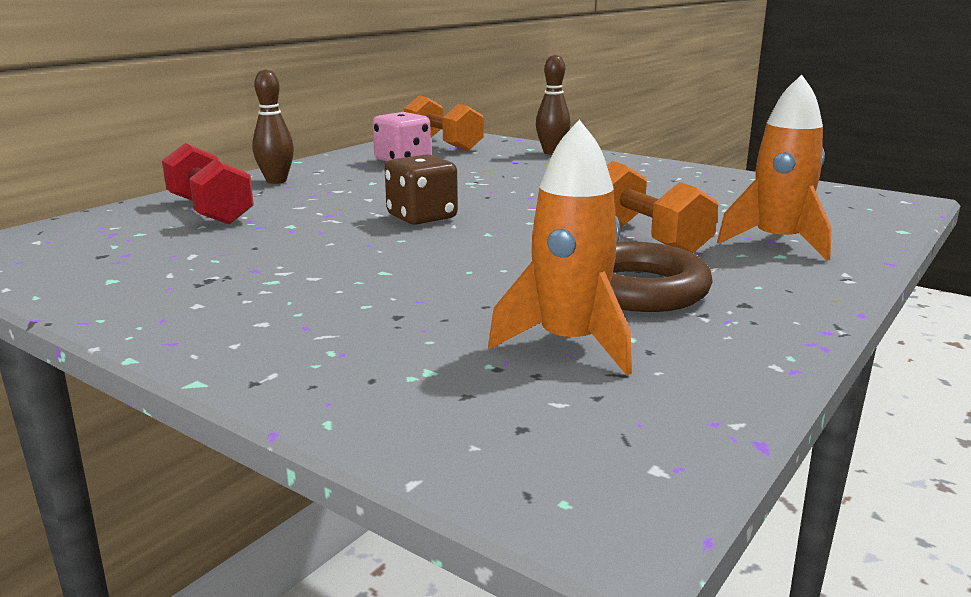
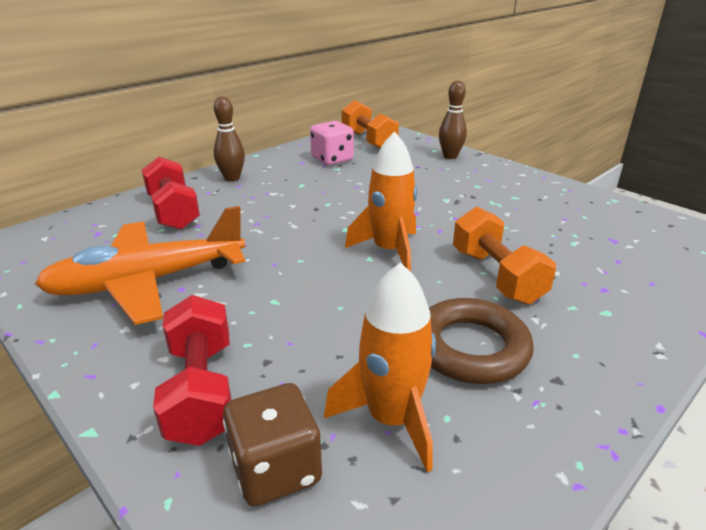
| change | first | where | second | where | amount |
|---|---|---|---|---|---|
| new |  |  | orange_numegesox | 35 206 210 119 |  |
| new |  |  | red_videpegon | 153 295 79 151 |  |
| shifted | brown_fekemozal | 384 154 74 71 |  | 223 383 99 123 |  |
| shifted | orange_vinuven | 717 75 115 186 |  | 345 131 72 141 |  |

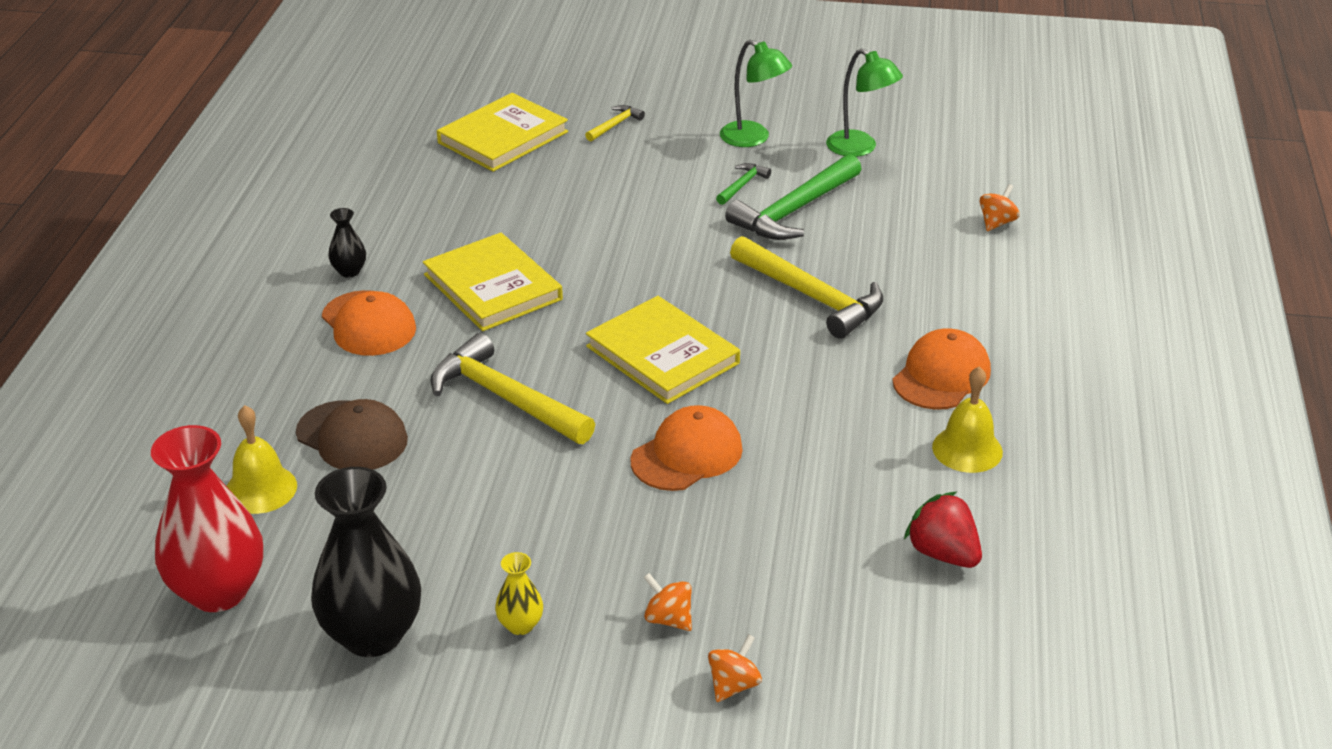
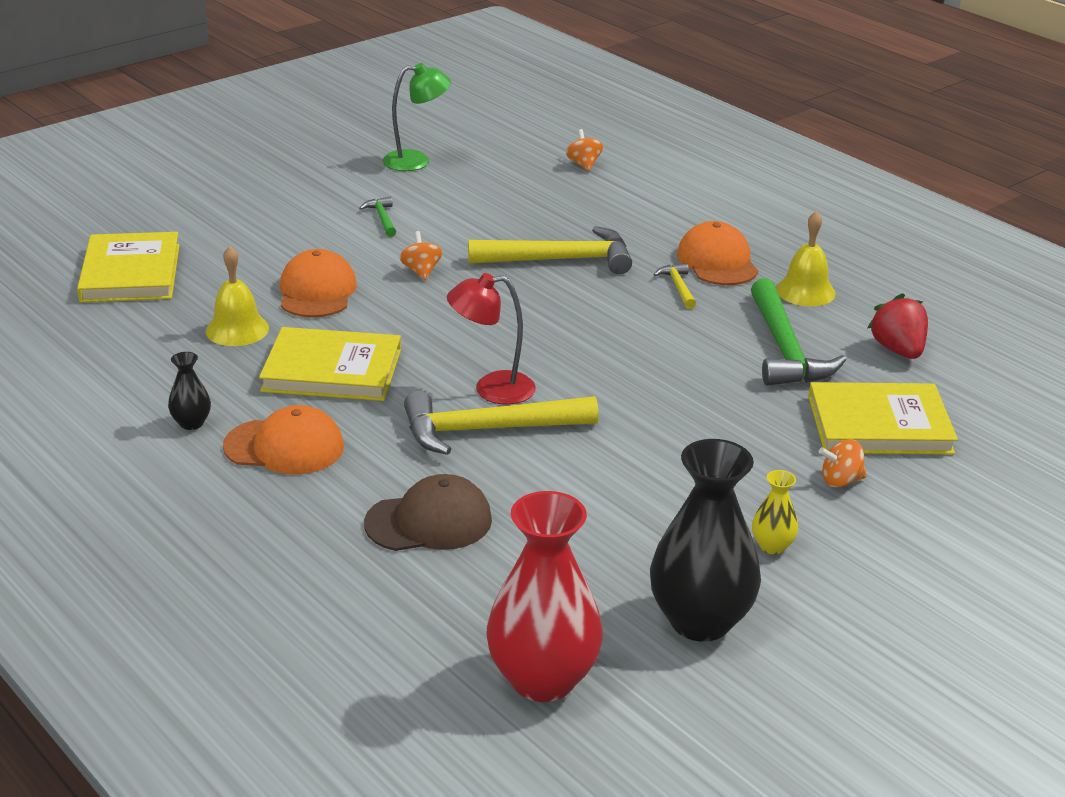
| change | first | where | second | where | amount |
|---|---|---|---|---|---|
| shifted | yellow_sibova | 226 405 71 109 |  | 206 246 63 100 |  |
| shifted | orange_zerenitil | 630 405 113 86 |  | 280 249 77 68 |  |
| shifted | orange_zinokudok | 708 634 54 68 |  | 400 231 42 49 |  |
| new |  |  | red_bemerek | 447 273 89 132 |  |
| shifted | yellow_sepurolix | 585 105 60 37 |  | 653 263 43 46 |  |
| shifted | green_sepurolix | 725 154 136 86 |  | 751 278 95 108 |  |
| shifted | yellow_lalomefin | 586 296 154 108 |  | 808 382 150 73 |  |
| rotated | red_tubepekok | 904 491 78 77 |  | 868 293 60 66 | 75 degrees clockwise |
| gone | green_bemerek | 720 40 72 107 |  |  |  |

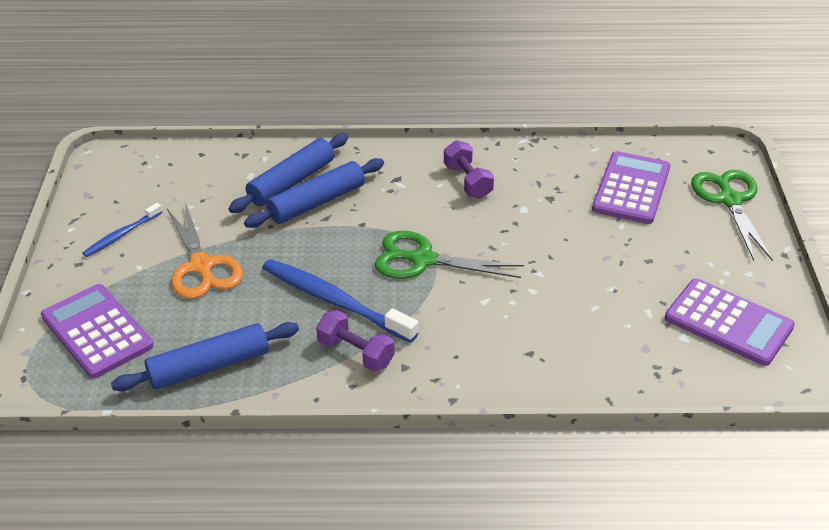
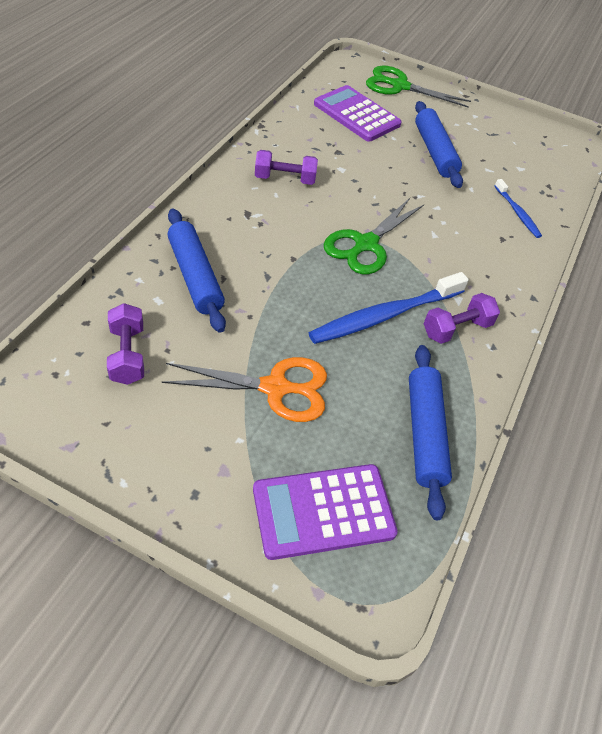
| change | first | where | second | where | amount |
|---|---|---|---|---|---|
| new |  |  | purple_videpegon | 107 303 37 82 |  |
| shifted | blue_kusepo | 244 158 140 70 |  | 415 101 48 87 |  |
| shifted | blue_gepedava | 82 203 80 54 |  | 495 179 47 59 |  |
| gone | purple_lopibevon | 665 279 130 87 |  |  |  |

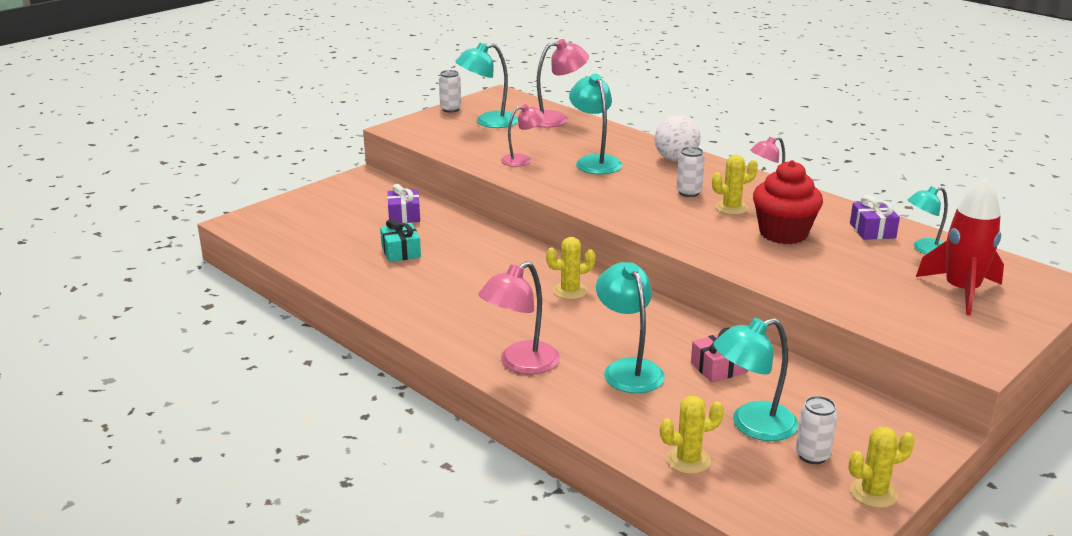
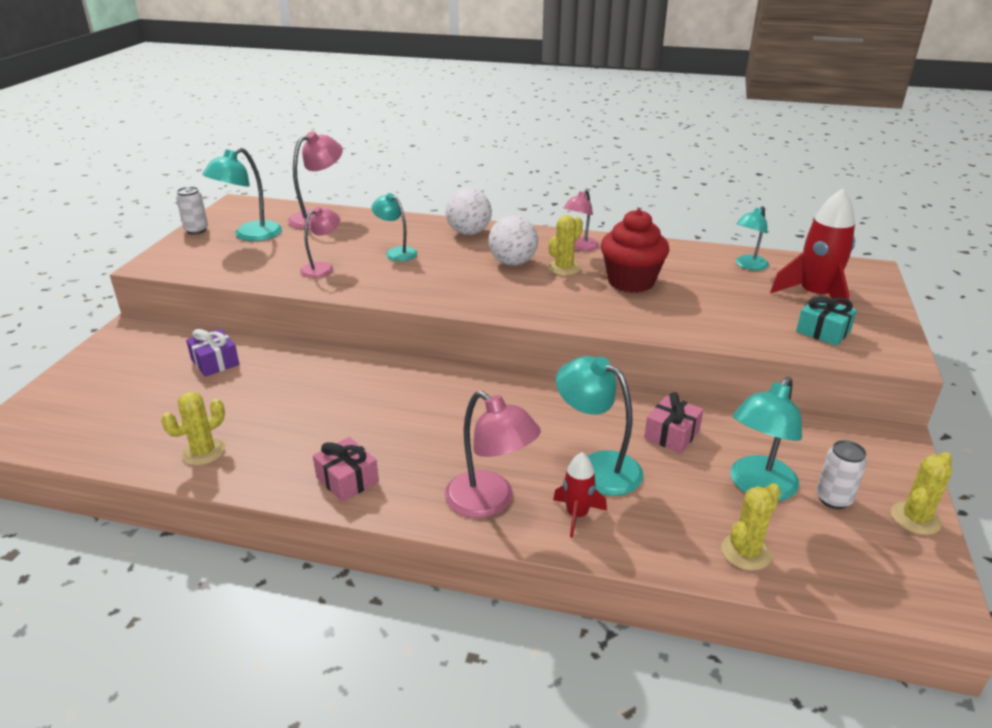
| change | first | where | second | where | amount |
|---|---|---|---|---|---|
| shifted | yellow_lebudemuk | 546 237 50 63 |  | 161 392 64 73 |  |
| new |  |  | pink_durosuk | 313 437 66 65 |  |
| scaled | turquoise_bemerek | 569 74 53 100 |  | 372 193 46 68 | x0.66 |
| rotated | pink_bemerek | 478 261 82 114 |  | 445 391 96 127 | 60 degrees counterclockwise |
| swapped | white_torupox | 677 147 28 50 | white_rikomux | 488 215 50 51 |  |
| new |  |  | red_vinuven | 553 452 54 86 |  |
| shifted | turquoise_durosuk | 380 219 41 43 |  | 796 296 61 50 |  |
| gone | purple_durosuk | 850 195 50 45 |  |  |  |

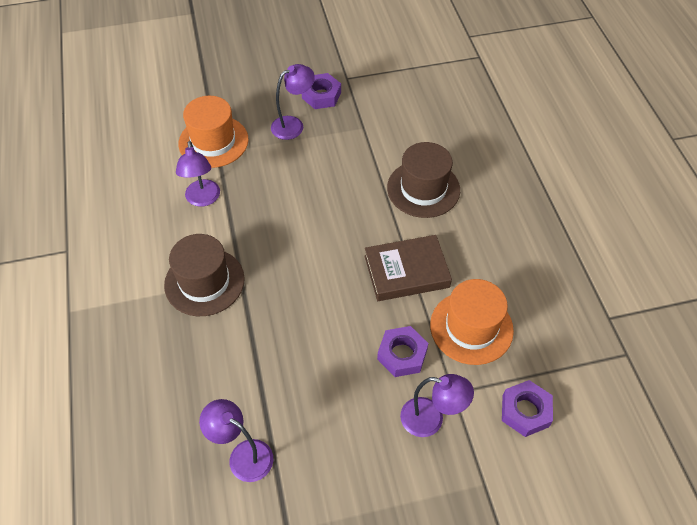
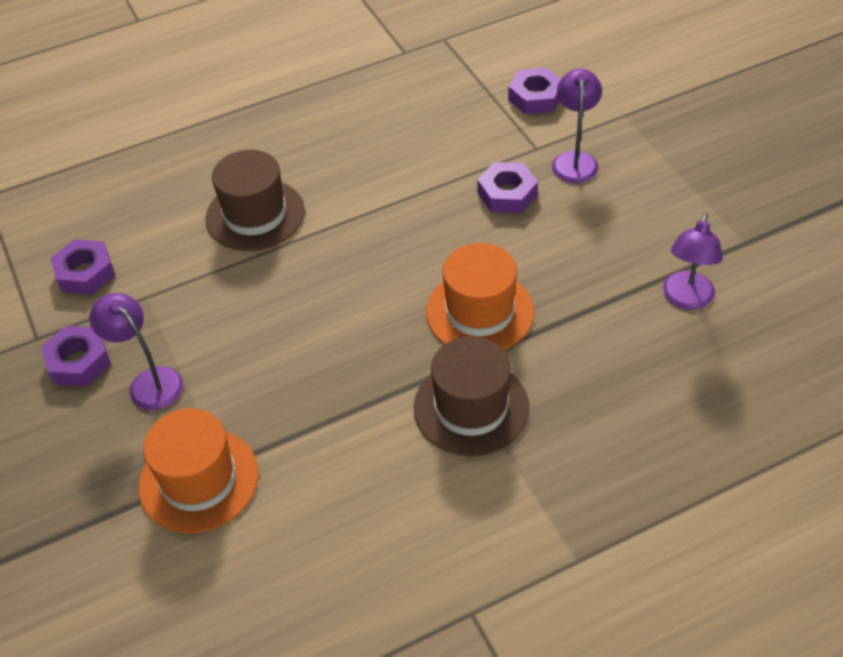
| change | first | where | second | where | amount |
|---|---|---|---|---|---|
| new |  |  | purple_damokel | 50 239 65 56 |  |
| shifted | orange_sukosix | 430 279 84 86 |  | 426 243 108 107 |  |
| gone | purple_bemerek | 176 141 44 66 |  |  |  |
| gone | brown_lalomefin | 365 235 87 66 |  |  |  |

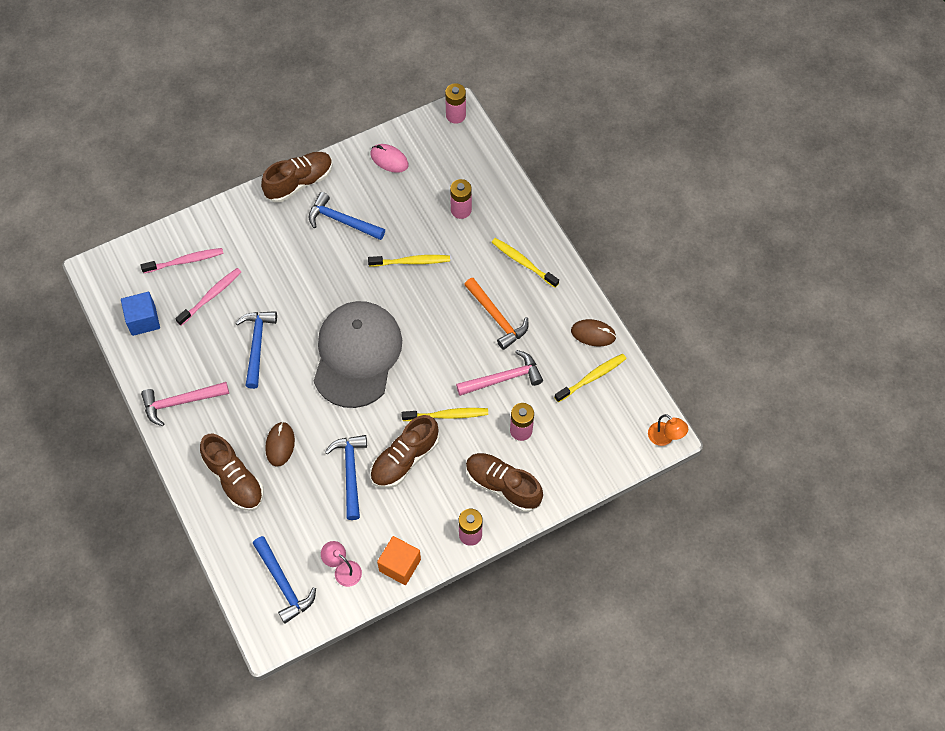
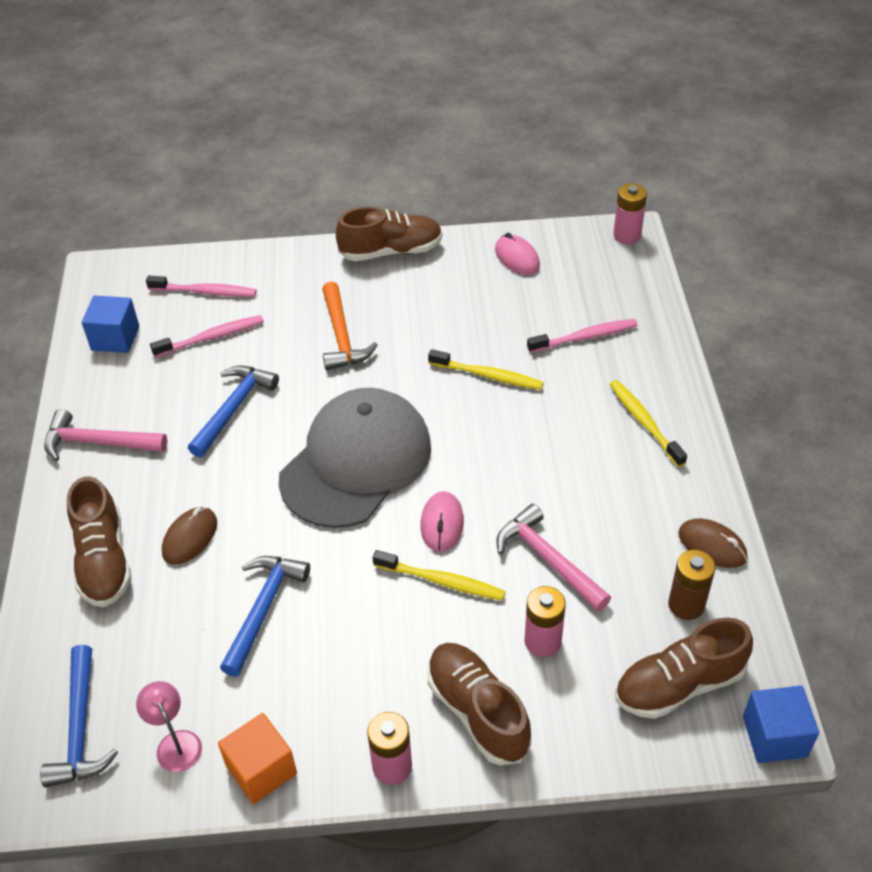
| change | first | where | second | where | amount |
|---|---|---|---|---|---|
| shifted | orange_sepurolix | 464 278 64 72 |  | 322 282 56 88 |  |
| new |  |  | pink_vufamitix | 421 491 43 61 |  |
| rotated | pink_sepurolix | 456 350 87 46 |  | 497 504 114 108 | 135 degrees counterclockwise |
| swapped | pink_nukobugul | 450 179 22 40 | pink_gepedava | 527 319 111 34 |  |
| shifted | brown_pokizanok | 370 415 69 73 |  | 615 618 138 101 |  |
| swapped | yellow_gepedava | 554 354 72 48 | brown_nukobugul | 668 550 48 70 |  |
| swapped | orange_bemerek | 648 414 40 32 | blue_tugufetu | 743 686 76 77 |  |
| gone | blue_sepurolix | 309 192 76 48 |  |  |  |

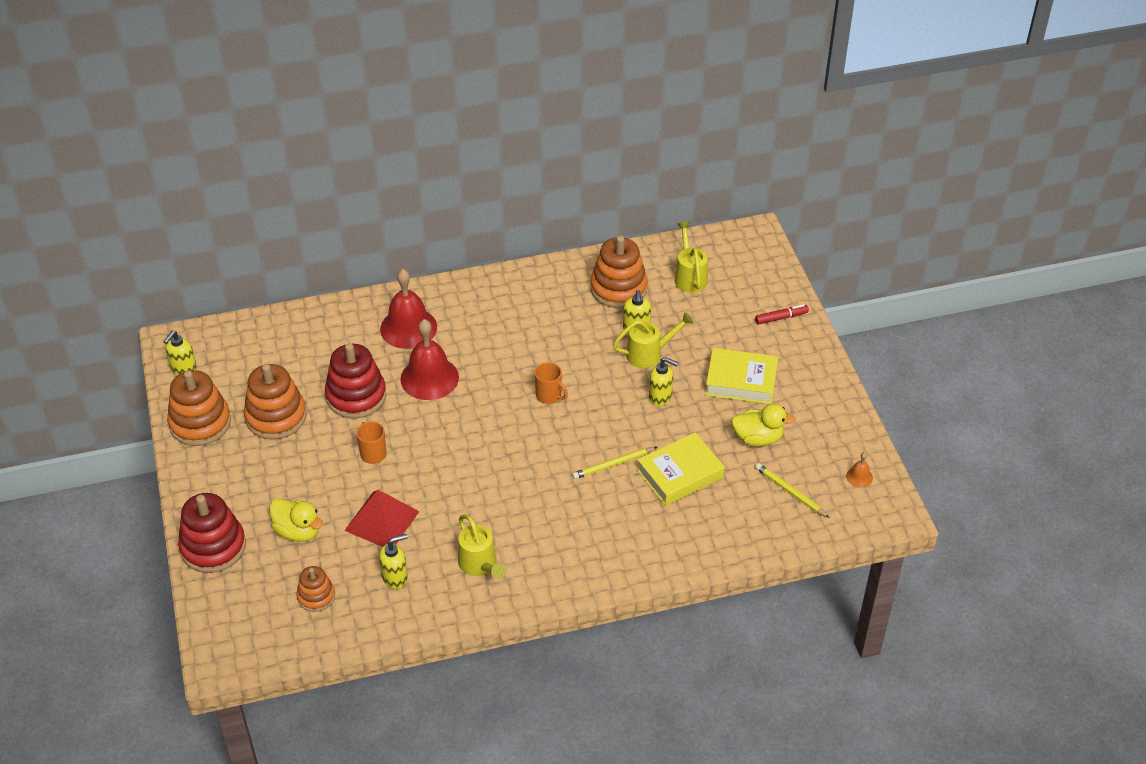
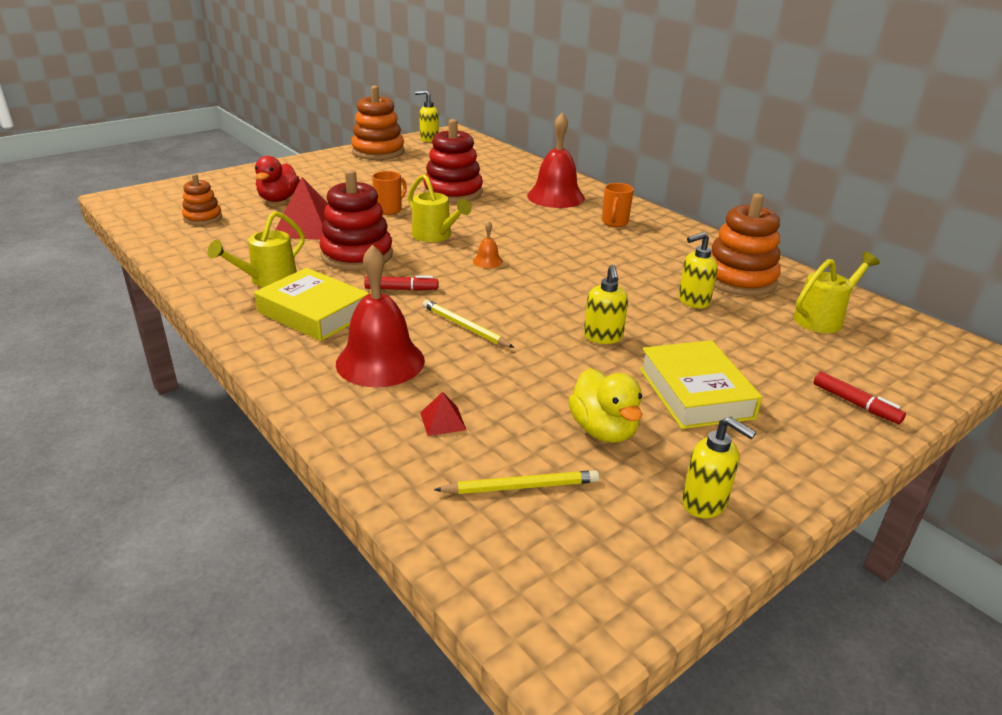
| change | first | where | second | where | amount |
|---|---|---|---|---|---|
| shifted | yellow_lalomefin | 637 432 88 74 |  | 254 268 116 73 |  |
| repainted | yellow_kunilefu | 269 498 54 44 | red_kunilefu | 255 156 45 46 |  |
| shifted | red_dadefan | 178 493 68 80 |  | 319 170 74 100 |  |
| shifted | red_sibova | 400 319 59 81 |  | 336 244 89 143 |  |
| new |  |  | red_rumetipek | 364 276 75 15 |  |
| shifted | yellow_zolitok | 613 312 81 56 |  | 408 174 64 68 |  |
| new |  |  | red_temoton | 420 392 46 44 |  |
| rotated | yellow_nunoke | 755 463 75 55 |  | 434 470 165 24 | 60 degrees clockwise |
| shifted | orange_sibova | 846 452 27 36 |  | 473 221 30 47 |  |
| shifted | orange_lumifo | 534 362 34 42 |  | 602 183 32 44 |  |
| shifted | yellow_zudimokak | 379 534 29 55 |  | 682 416 74 103 |  |
| gone | orange_dadefan | 244 364 63 76 |  |  |  |

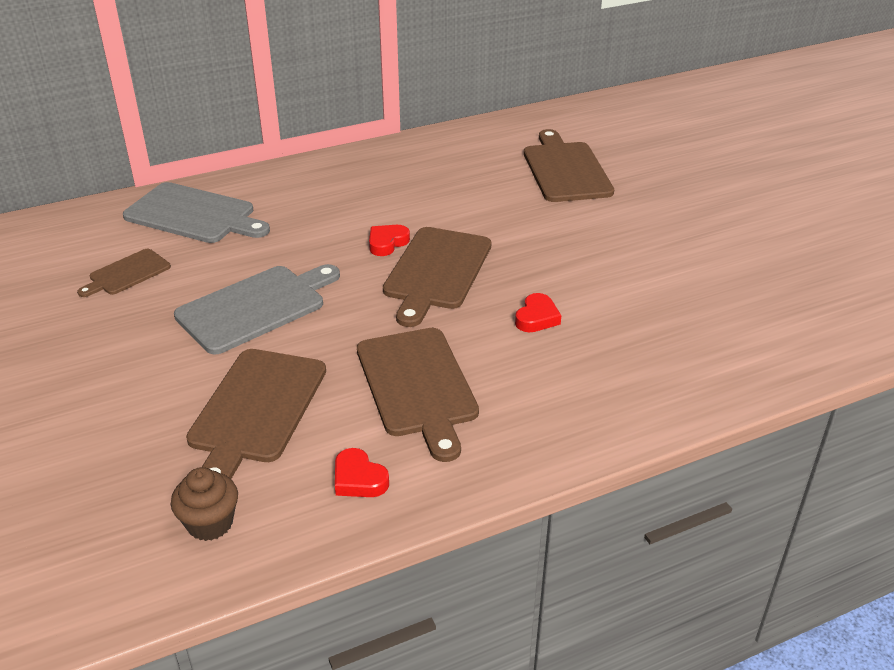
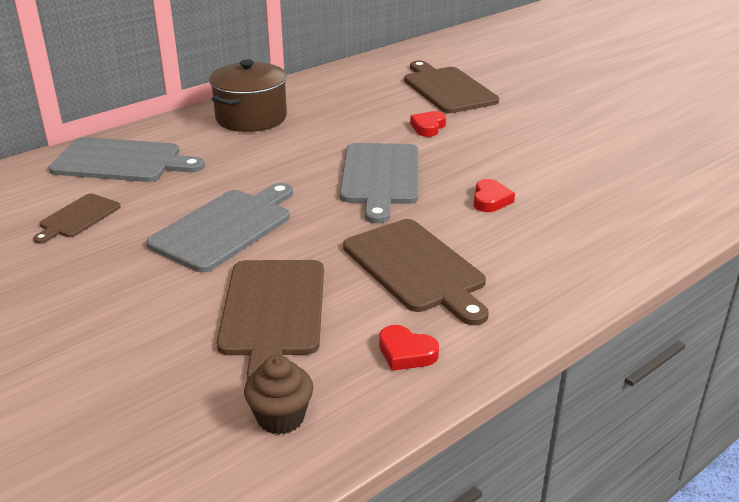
| change | first | where | second | where | amount |
|---|---|---|---|---|---|
| new |  |  | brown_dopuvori | 209 59 78 73 |  |
| repainted | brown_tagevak | 383 227 109 100 | grey_tagevak | 339 143 79 80 |  |
| shifted | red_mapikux | 369 225 41 31 |  | 410 111 36 26 |  |

